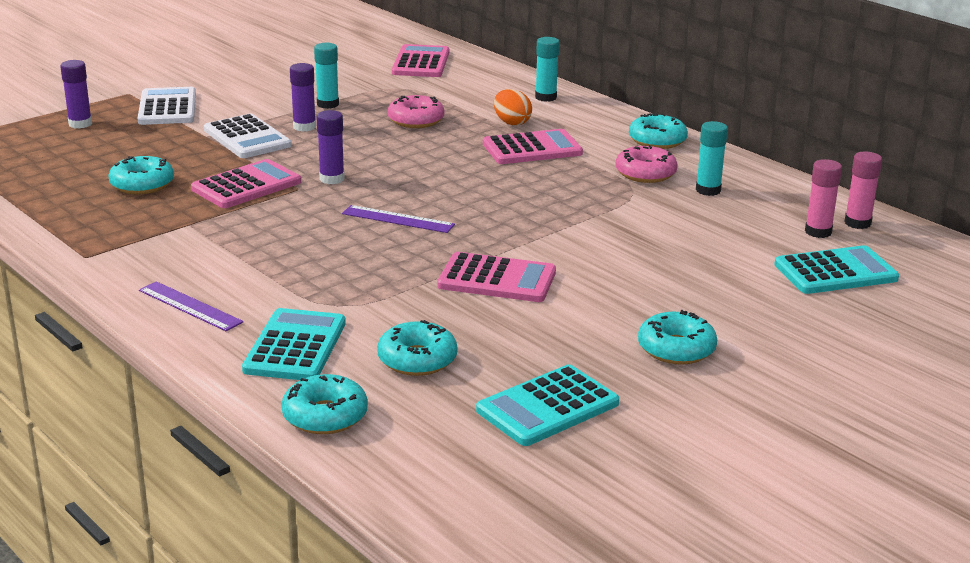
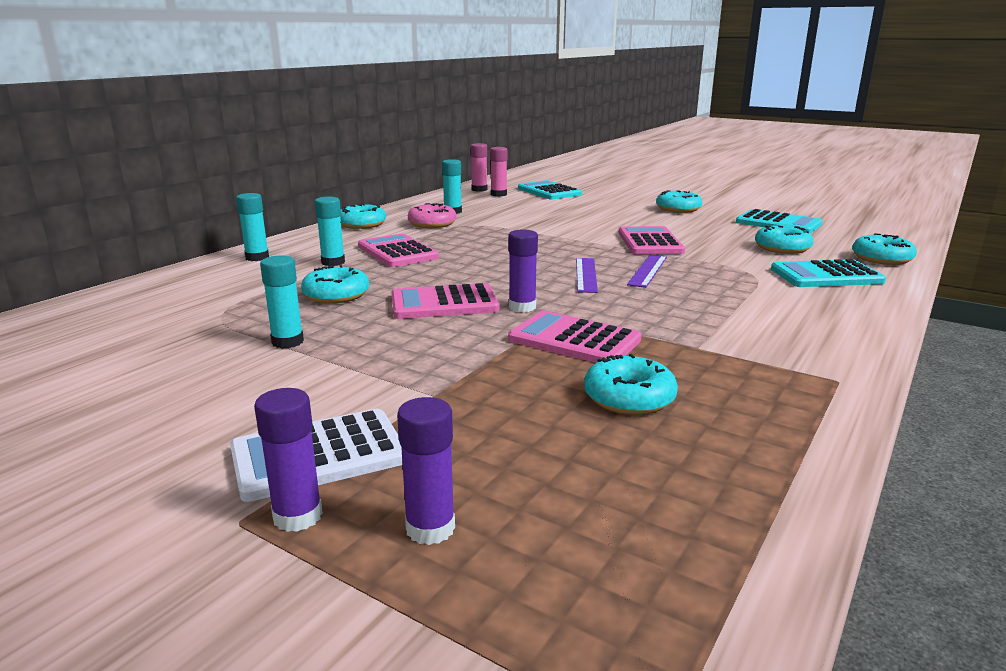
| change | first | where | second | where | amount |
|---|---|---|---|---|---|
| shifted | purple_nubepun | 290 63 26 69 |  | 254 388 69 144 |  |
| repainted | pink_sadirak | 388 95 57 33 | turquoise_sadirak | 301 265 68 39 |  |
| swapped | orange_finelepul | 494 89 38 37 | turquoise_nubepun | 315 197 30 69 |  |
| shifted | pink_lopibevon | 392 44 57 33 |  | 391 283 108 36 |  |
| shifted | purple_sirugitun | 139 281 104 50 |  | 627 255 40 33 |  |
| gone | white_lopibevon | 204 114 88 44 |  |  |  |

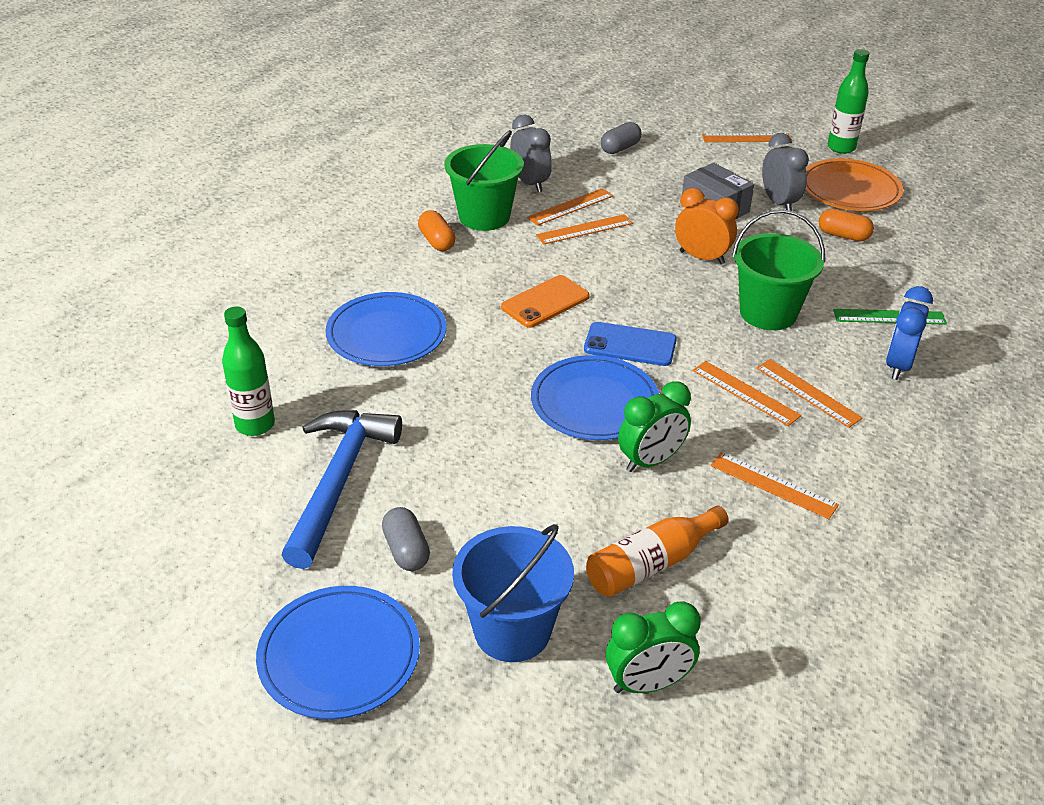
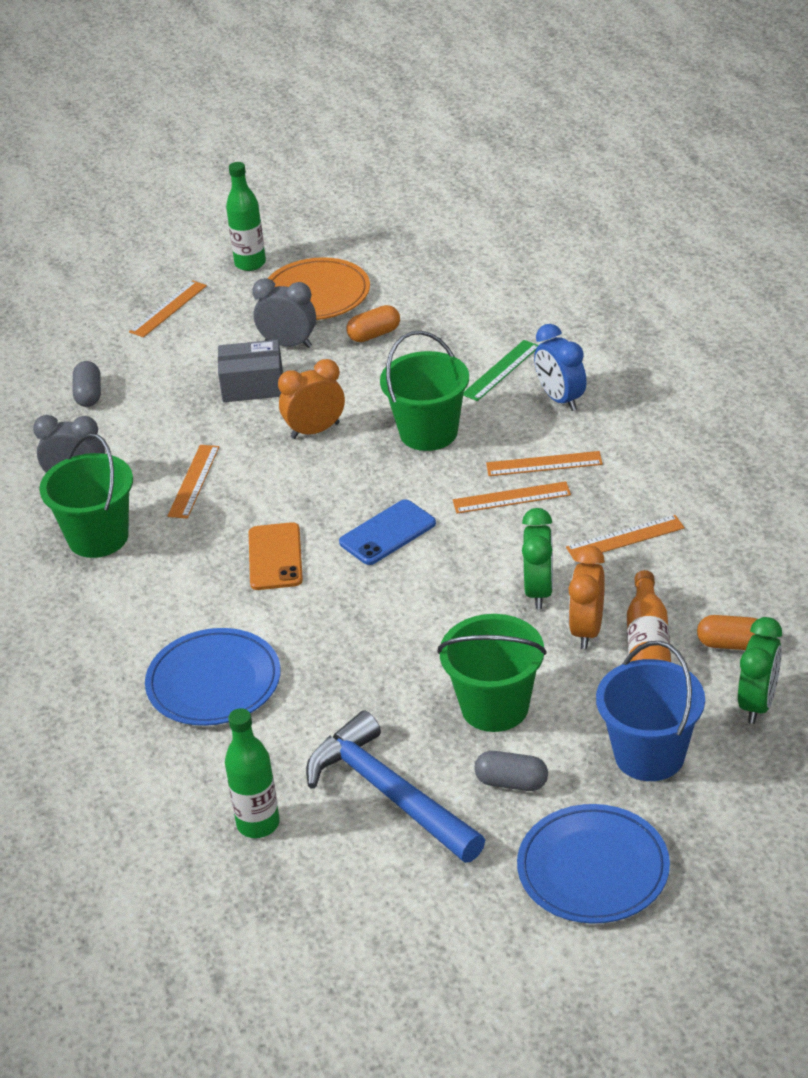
| change | first | where | second | where | amount |
|---|---|---|---|---|---|
| new |  |  | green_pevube | 437 614 110 118 |  |
| new |  |  | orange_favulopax | 568 546 37 103 |  |
| shifted | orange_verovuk | 418 210 37 41 |  | 697 615 60 35 |  |
| gone | orange_sirugitun | 527 188 86 38 |  |  |  |
| gone | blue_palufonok | 531 355 128 85 |  |  |  |

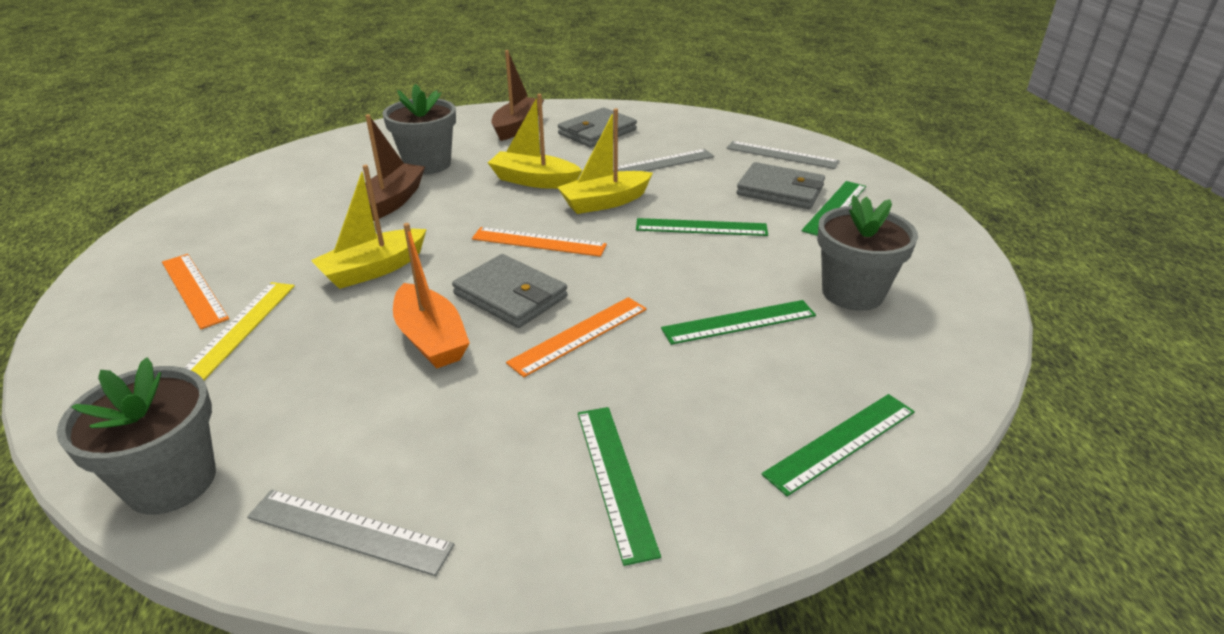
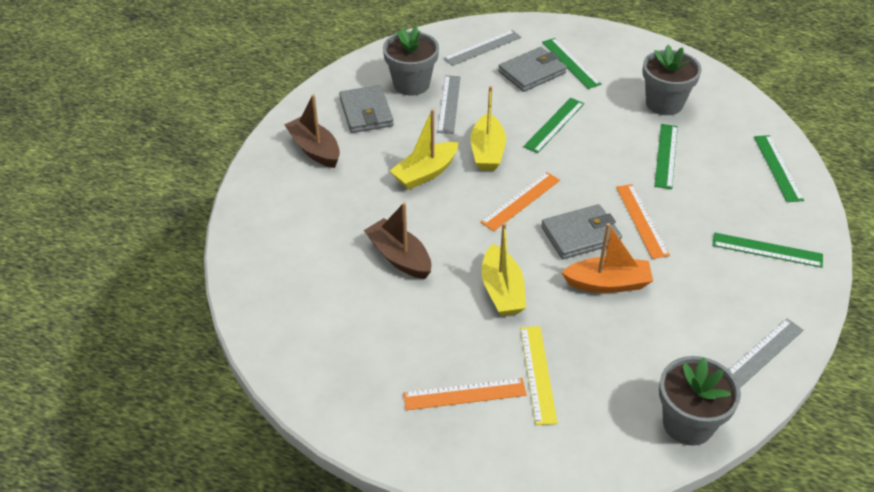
| change | first | where | second | where | amount |
|---|---|---|---|---|---|
| shifted | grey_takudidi | 383 84 73 90 |  | 383 27 56 69 |  |
| rotated | yellow_sirugitun | 185 282 110 98 |  | 520 326 38 99 | 45 degrees clockwise |

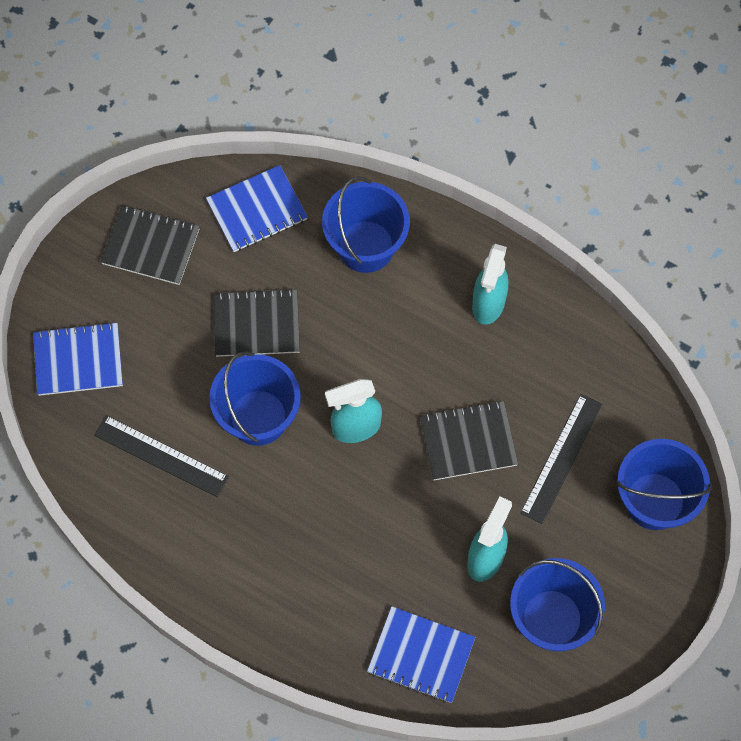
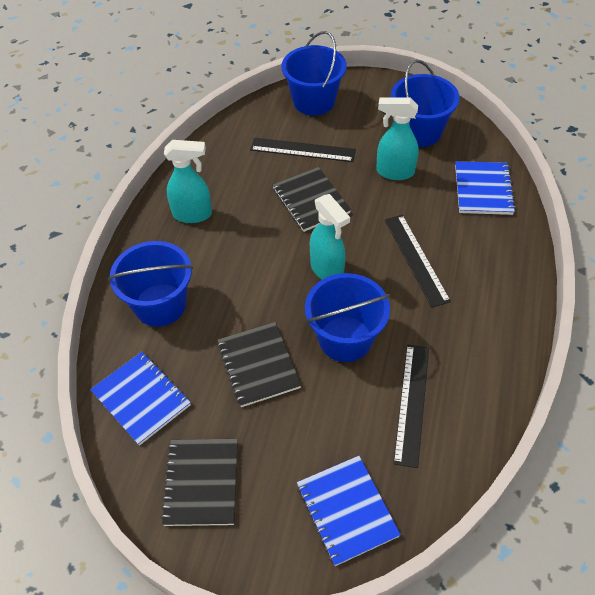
| change | first | where | second | where | amount |
|---|---|---|---|---|---|
| new |  |  | black_sirugitun | 385 215 66 93 |  |

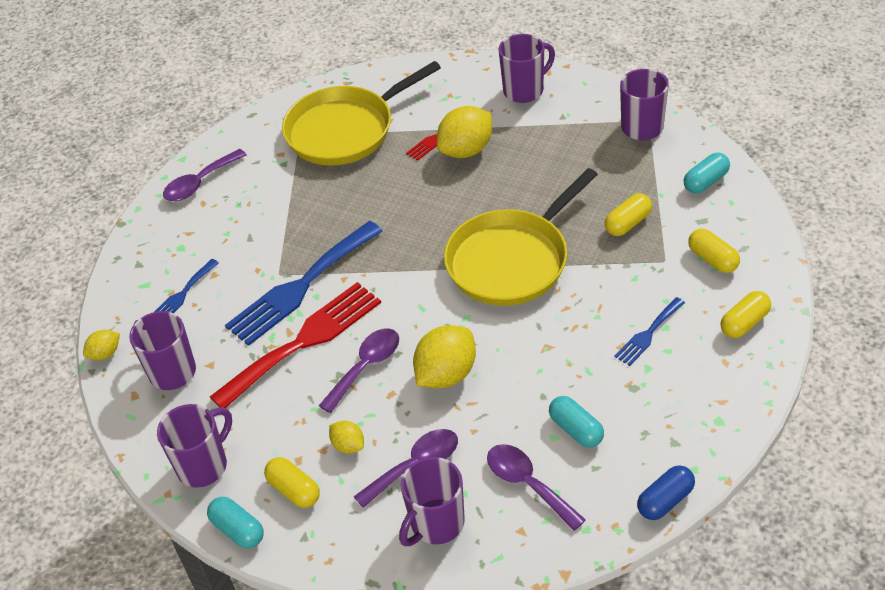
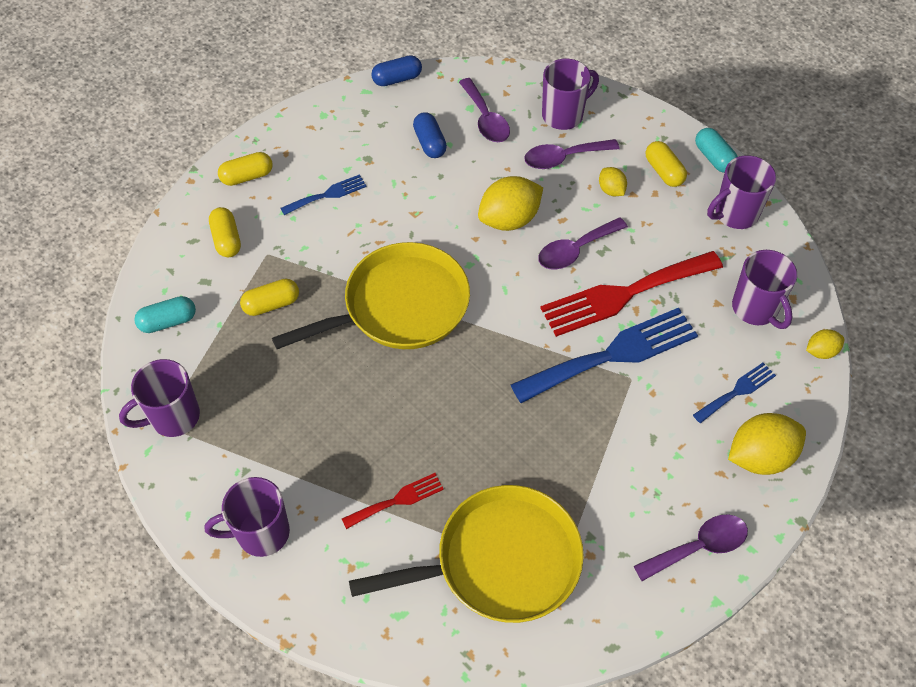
| change | first | where | second | where | amount |
|---|---|---|---|---|---|
| repainted | turquoise_verovuk | 549 396 55 51 | blue_verovuk | 413 112 34 46 |  |
| shifted | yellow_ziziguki | 437 106 55 52 |  | 728 413 78 62 |  |

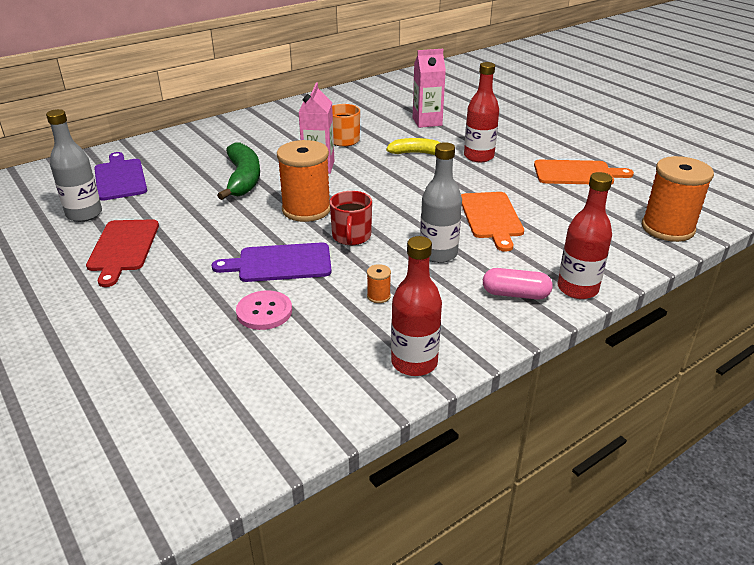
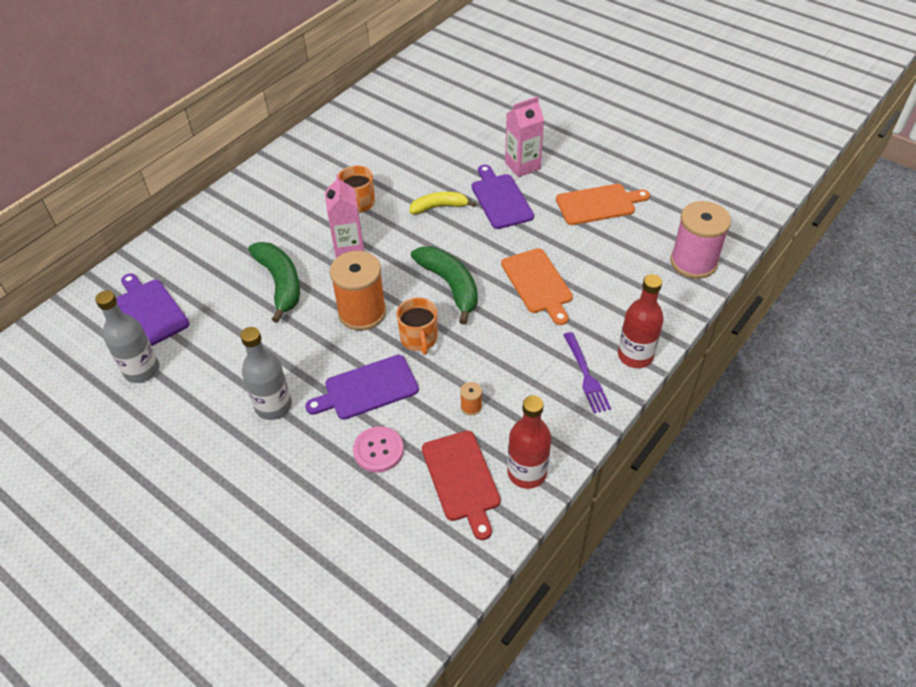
| change | first | where | second | where | amount |
|---|---|---|---|---|---|
| shifted | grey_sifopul | 420 142 42 121 |  | 240 327 52 93 |  |
| repainted | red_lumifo | 330 191 42 54 | orange_lumifo | 396 298 42 57 |  |
| new |  |  | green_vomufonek | 411 246 67 78 |  |
| shifted | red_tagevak | 86 219 73 68 |  | 422 430 79 110 |  |
| swapped | red_sifopul | 464 62 35 100 | purple_tagevak | 472 165 62 64 |  |
| shifted | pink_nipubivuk | 413 49 33 79 |  | 505 96 39 81 |  |
| swapped | pink_verovuk | 483 268 70 31 | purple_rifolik | 564 332 47 81 |  |
| repainted | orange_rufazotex | 642 156 72 86 | pink_rufazotex | 670 201 61 78 |  |

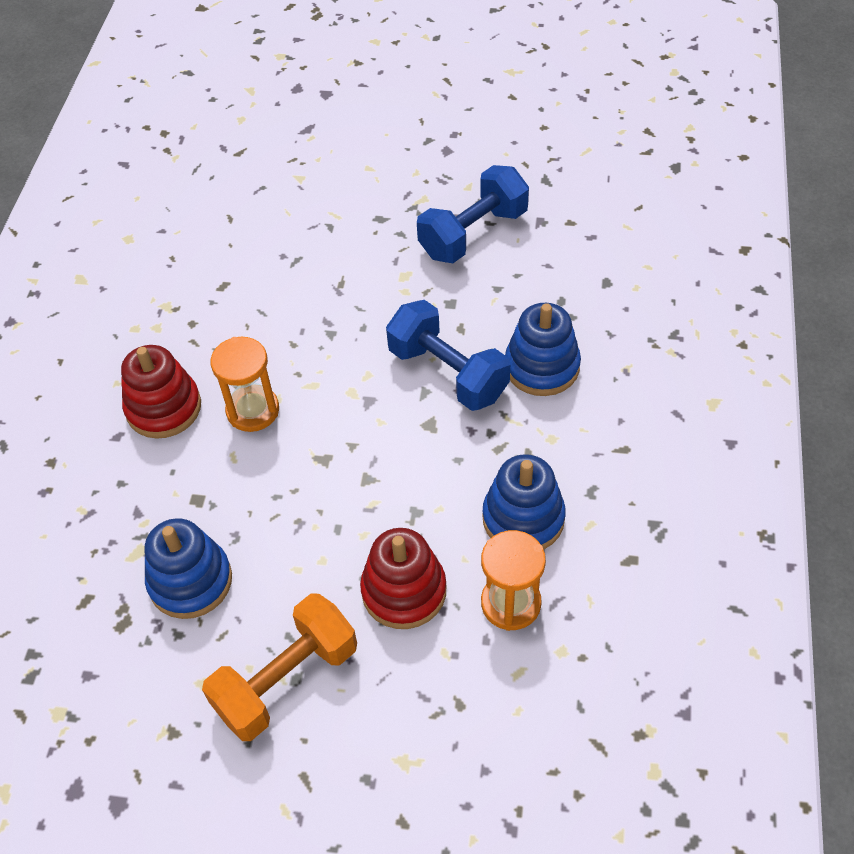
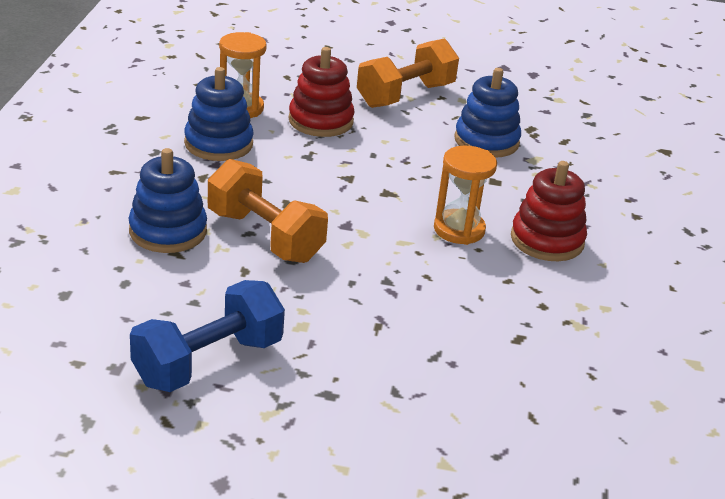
| change | first | where | second | where | amount |
|---|---|---|---|---|---|
| repainted | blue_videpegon | 386 300 124 111 | orange_videpegon | 208 159 120 104 |  |

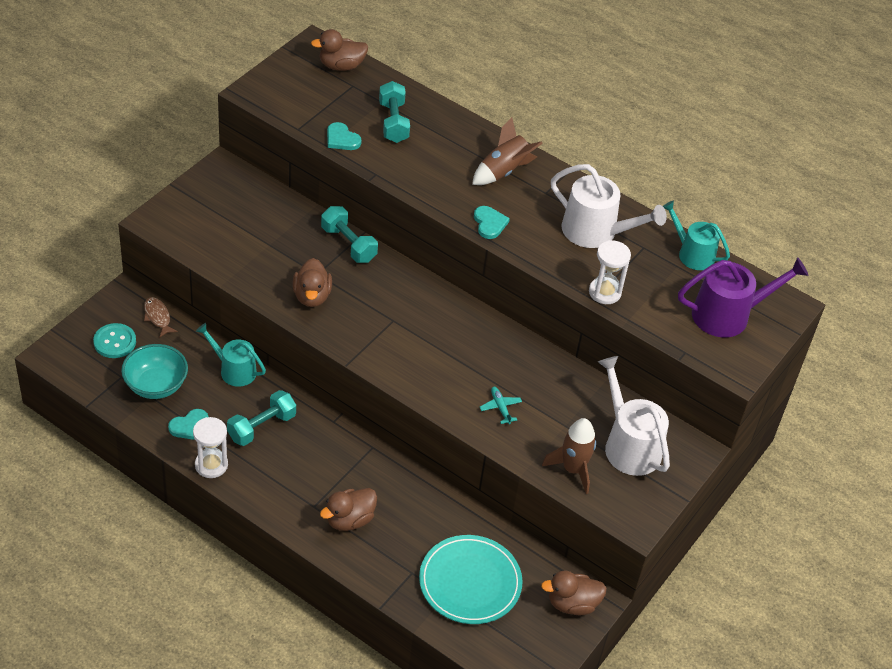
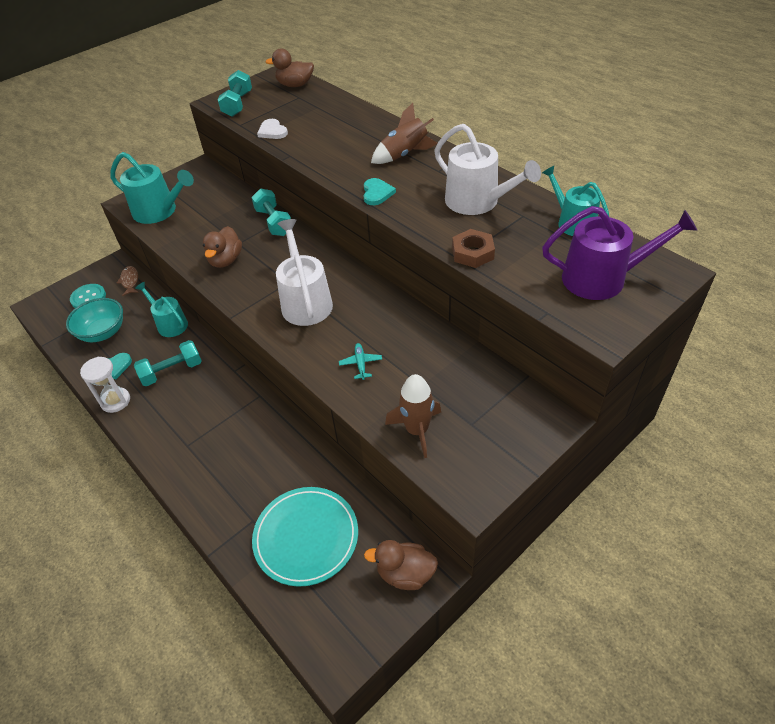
| change | first | where | second | where | amount |
|---|---|---|---|---|---|
| new |  |  | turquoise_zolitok | 111 152 83 72 |  |
| shifted | turquoise_videpegon | 379 81 31 62 |  | 217 70 35 47 |  |
| repainted | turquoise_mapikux | 327 122 35 28 | white_mapikux | 257 119 31 20 |  |
| shifted | white_zolitok | 598 356 72 120 |  | 276 219 57 107 |  |
| swapped | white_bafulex | 589 240 42 64 | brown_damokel | 452 229 43 39 |  |
| gone | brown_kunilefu | 320 488 57 43 |  |  |  |

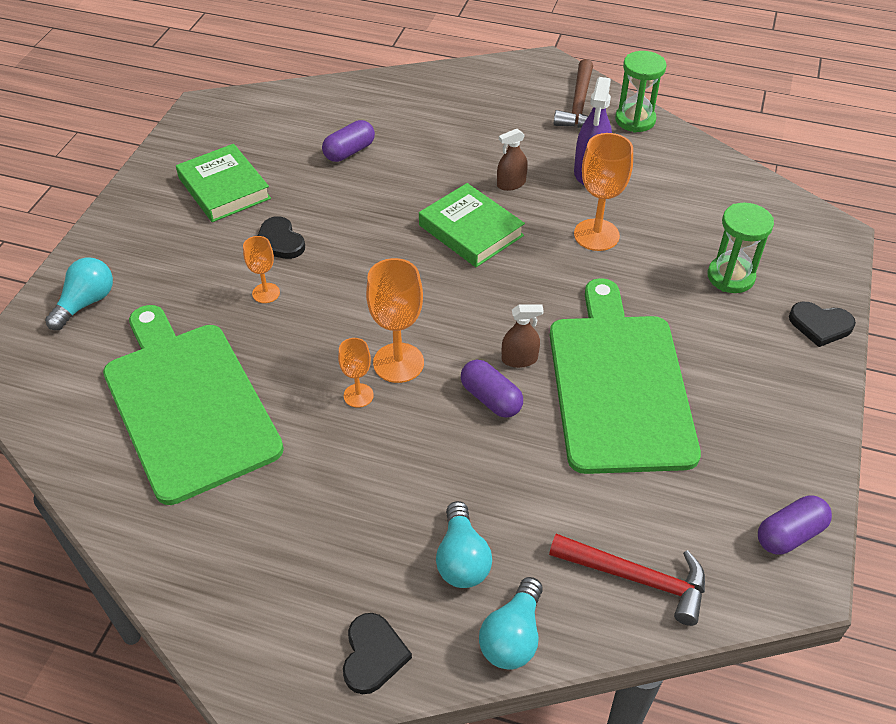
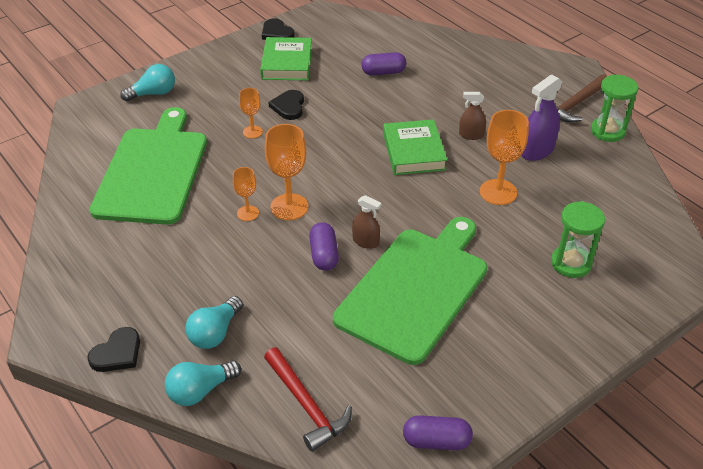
| change | first | where | second | where | amount |
|---|---|---|---|---|---|
| shifted | black_mapikux | 789 302 67 45 |  | 262 18 33 22 |  |

